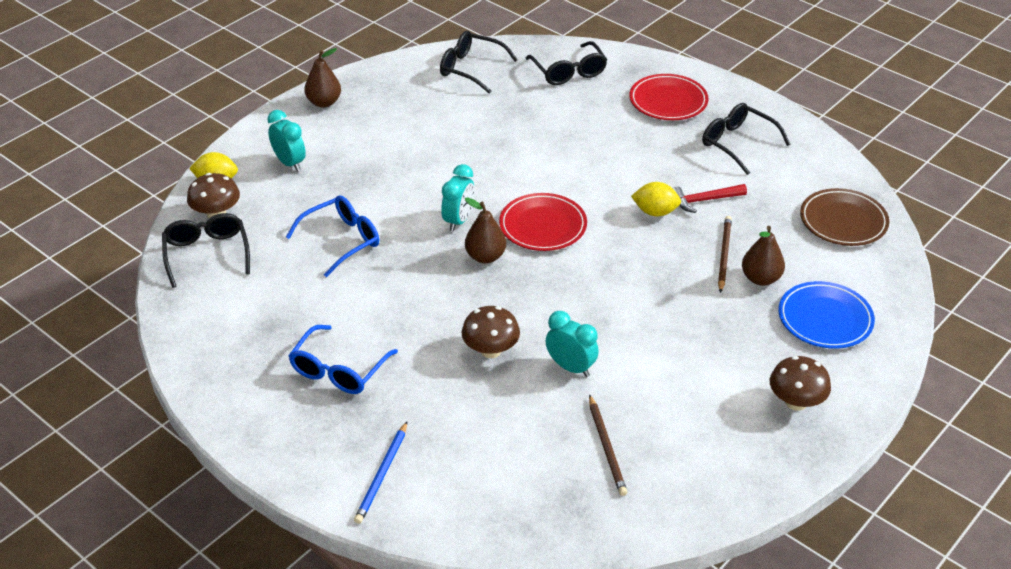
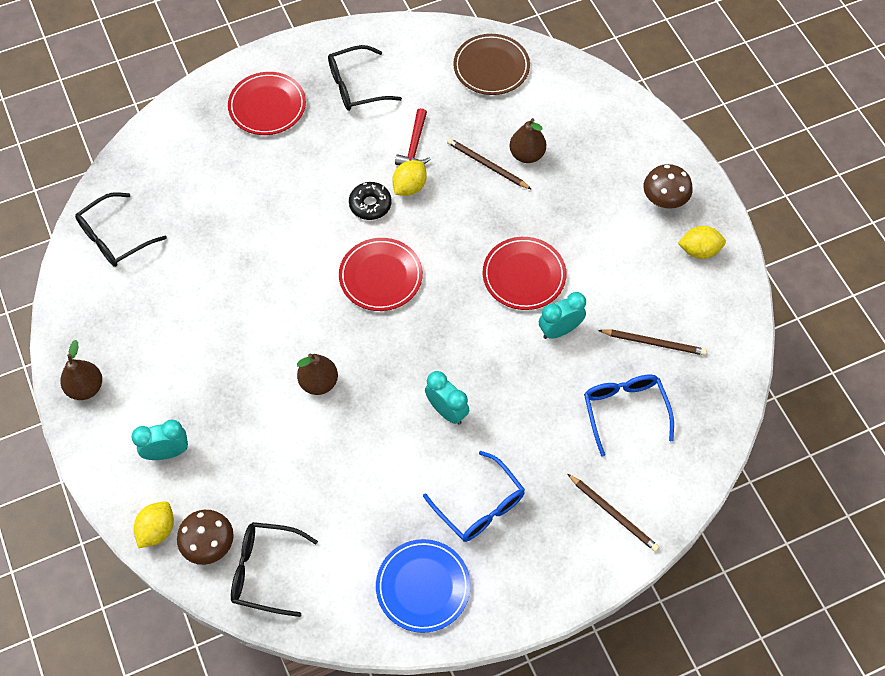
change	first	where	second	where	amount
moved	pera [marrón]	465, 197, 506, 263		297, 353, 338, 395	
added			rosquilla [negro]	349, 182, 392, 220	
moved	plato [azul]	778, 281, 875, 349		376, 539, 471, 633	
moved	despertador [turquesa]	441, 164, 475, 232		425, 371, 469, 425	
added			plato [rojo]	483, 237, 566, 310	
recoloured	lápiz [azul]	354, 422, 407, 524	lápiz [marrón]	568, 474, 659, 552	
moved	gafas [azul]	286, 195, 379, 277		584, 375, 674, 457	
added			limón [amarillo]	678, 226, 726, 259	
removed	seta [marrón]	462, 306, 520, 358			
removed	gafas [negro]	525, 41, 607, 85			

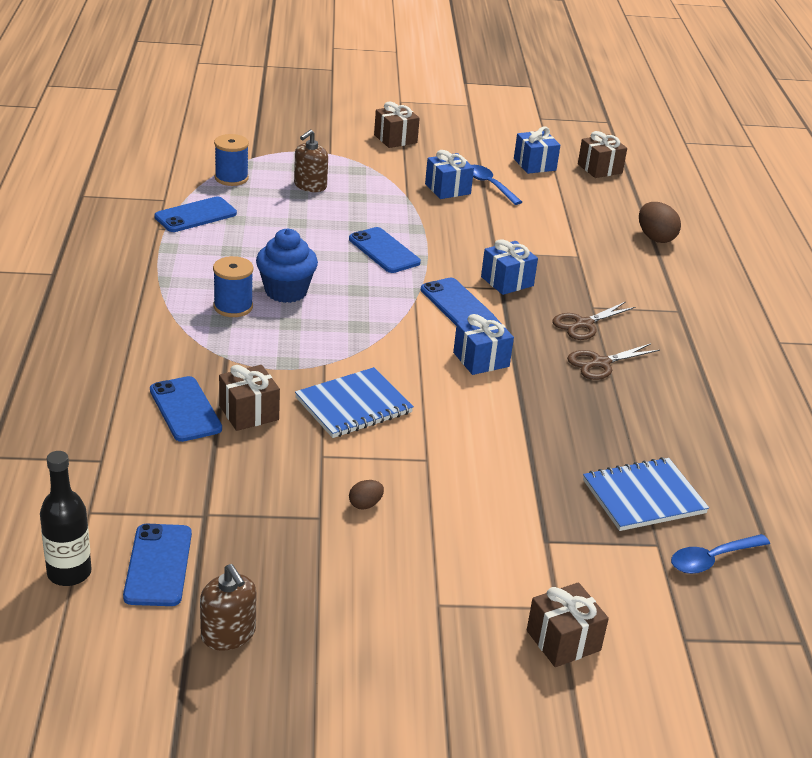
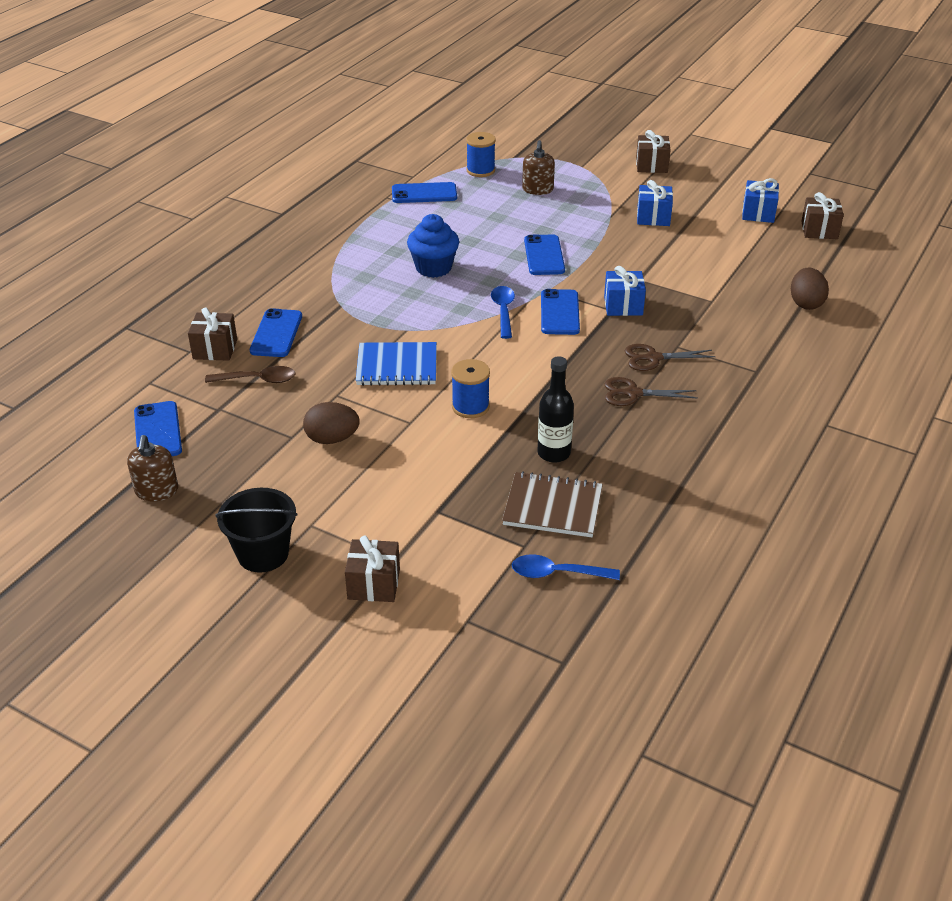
change	first	where	second	where	amount
turned	móvil [azul]	123, 524, 192, 606		134, 401, 182, 456	45 degrees counterclockwise
moved	regalo [marrón]	219, 365, 280, 431		188, 308, 237, 361	
added			cuchara [marrón]	205, 366, 295, 383	
added			balde [negro]	216, 488, 298, 573	
resized	huevo [marrón]	349, 480, 384, 509		303, 402, 360, 444	x1.82
moved	carrete [azul]	213, 256, 253, 317		451, 359, 490, 418	
moved	cuchara [azul]	472, 165, 522, 205		491, 286, 515, 339	
recoloured	cuaderno [azul]	583, 457, 709, 531	cuaderno [marrón]	502, 471, 603, 537	
turned	dispensador de jabón [marrón]	294, 130, 328, 192		522, 140, 555, 195	60 degrees counterclockwise
moved	botella [negro]	40, 451, 92, 586		538, 356, 574, 463	
removed	regalo [azul]	453, 314, 514, 375			

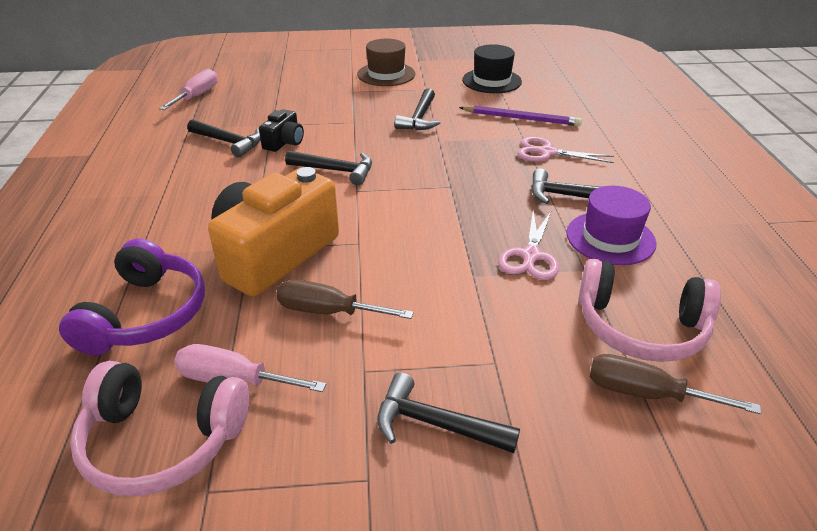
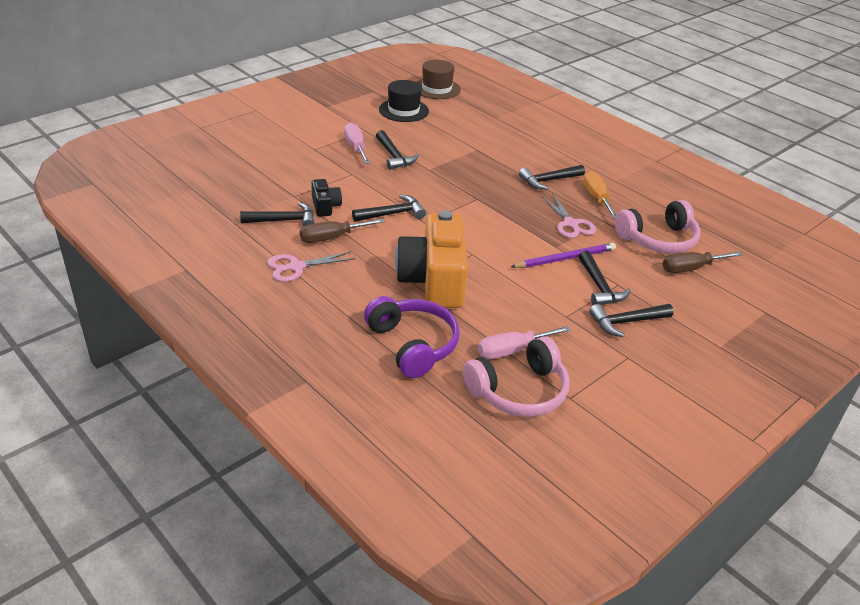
change	first	where	second	where	amount
moved	tijeras [rosa]	517, 137, 614, 163		267, 251, 356, 282	
moved	destornillador [marrón]	276, 280, 414, 319		300, 218, 385, 243	
moved	destornillador [rosa]	159, 69, 218, 110		344, 122, 370, 164	
moved	sombrero [marrón]	357, 39, 415, 86		417, 60, 461, 99	
moved	lápiz [morado]	459, 105, 582, 126		511, 243, 616, 268	
added			martillo [negro]	579, 251, 631, 305	
replaced	sombrero [morado]	566, 186, 656, 265	destornillador [naranja]	583, 171, 616, 219	

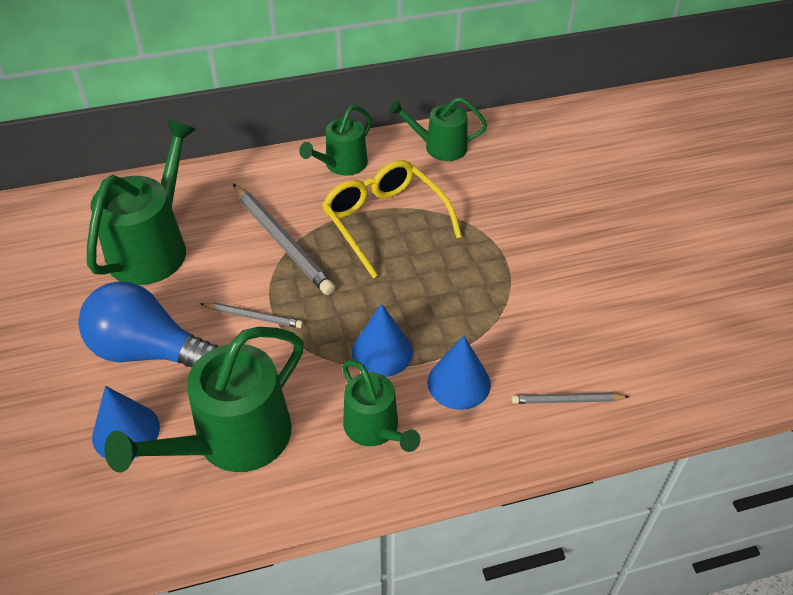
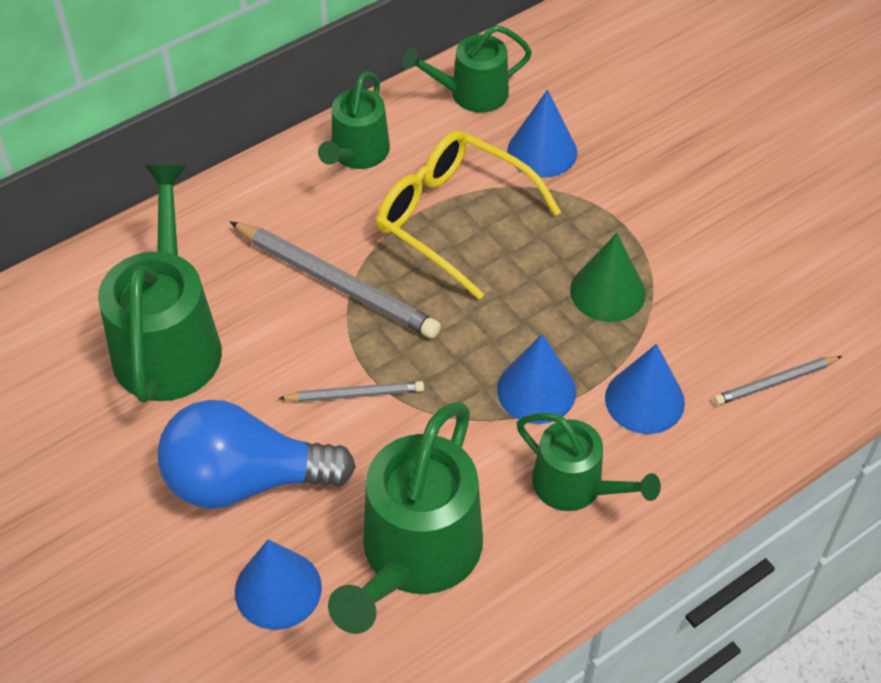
change	first	where	second	where	amount
added			cono [azul]	507, 90, 577, 178	
added			cono [verde]	570, 233, 646, 322	

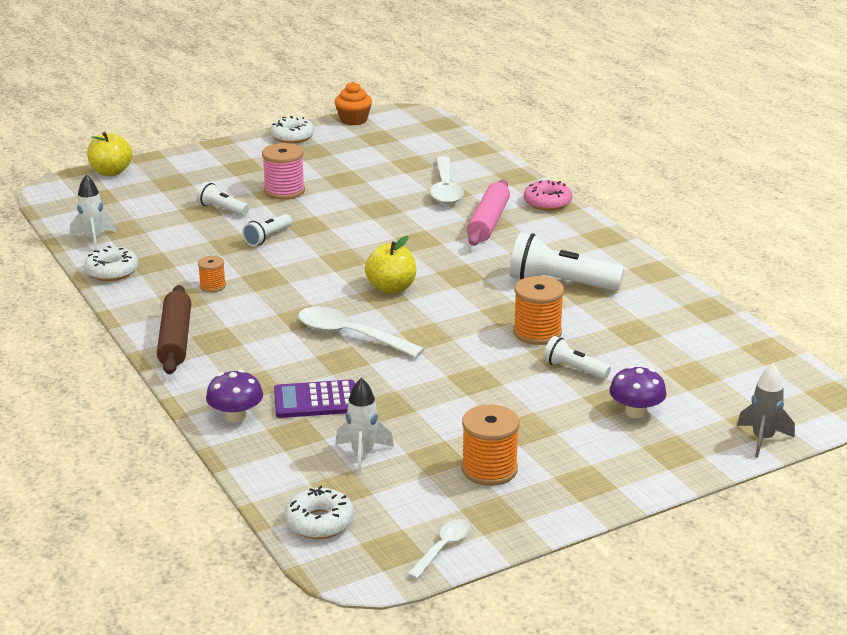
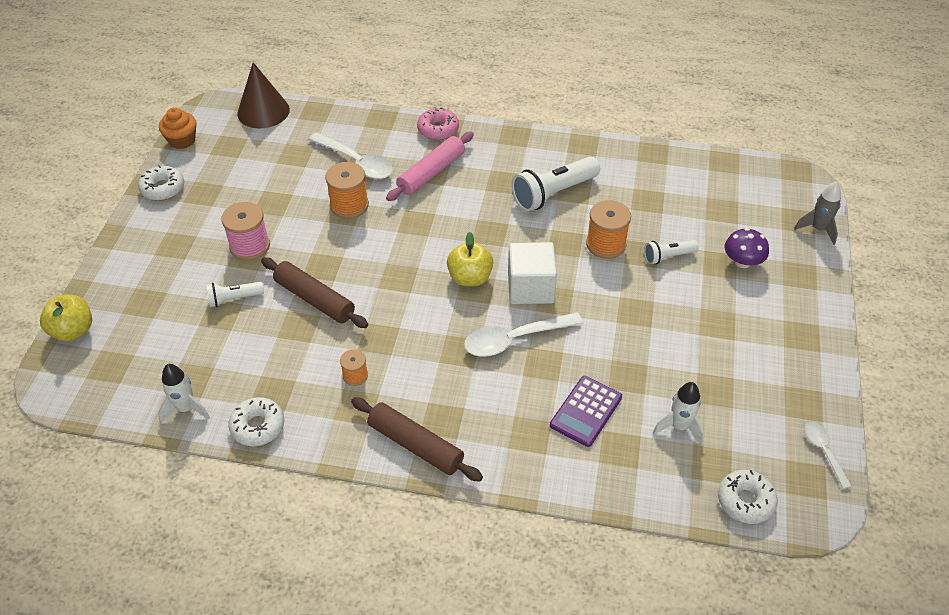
change	first	where	second	where	amount
added			cono [marrón]	237, 62, 290, 128	
replaced	lámpara de mano [blanco]	242, 214, 292, 246	rodillo [marrón]	261, 258, 368, 328	
moved	carrete [naranja]	461, 404, 520, 486		325, 162, 369, 219	
turned	rodillo [rosa]	467, 179, 510, 246		386, 132, 474, 201	75 degrees clockwise
added			cubo [blanco]	508, 242, 557, 304	
removed	seta [morado]	206, 370, 263, 423			

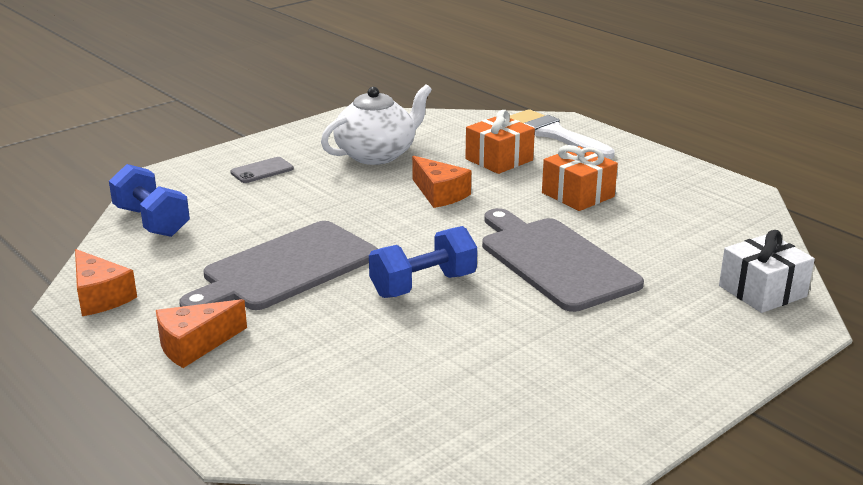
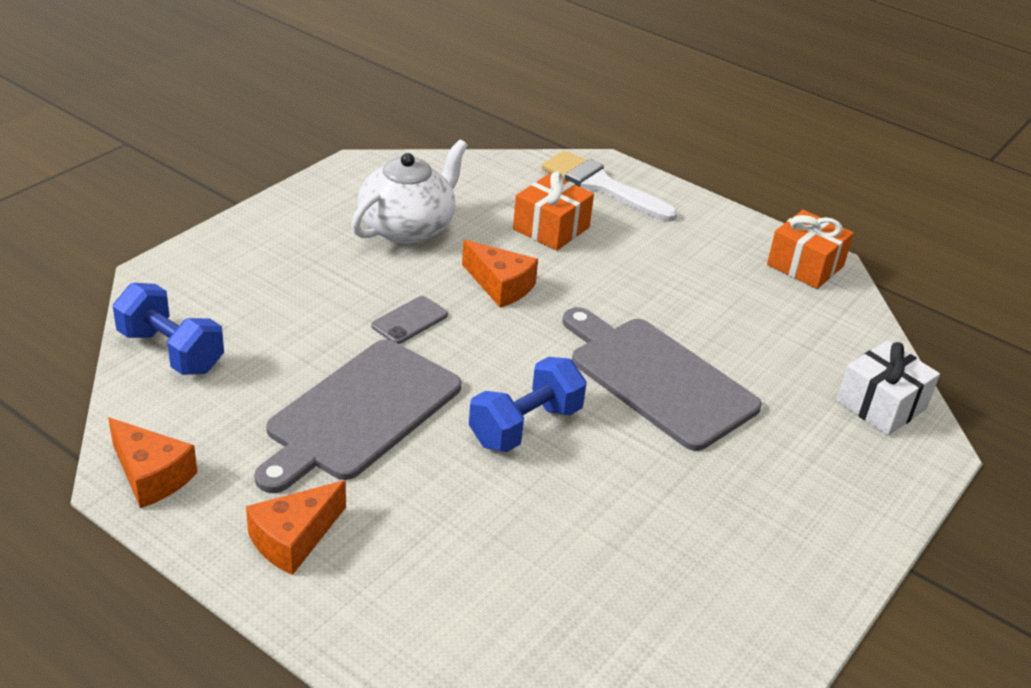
change	first	where	second	where	amount
moved	móvil [gris]	230, 157, 294, 183		371, 296, 448, 344	
moved	regalo [naranja]	542, 145, 618, 211		767, 210, 854, 289	

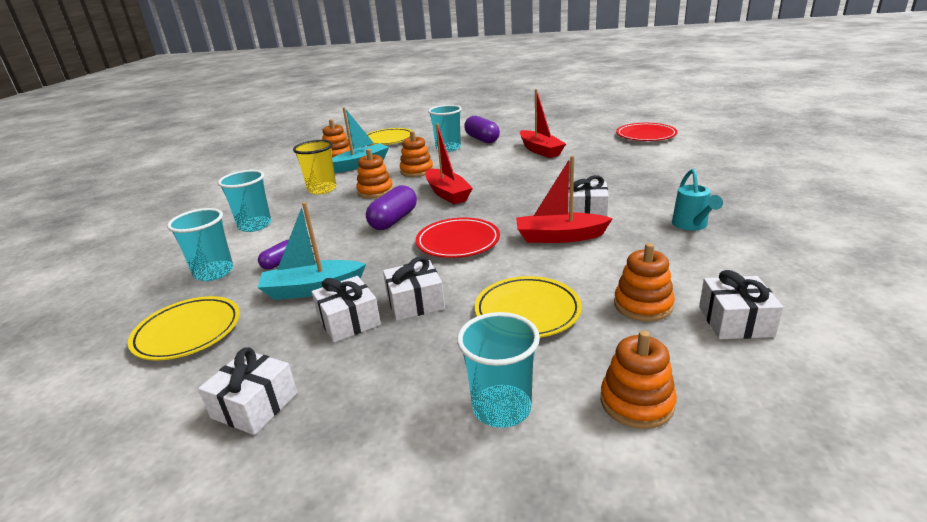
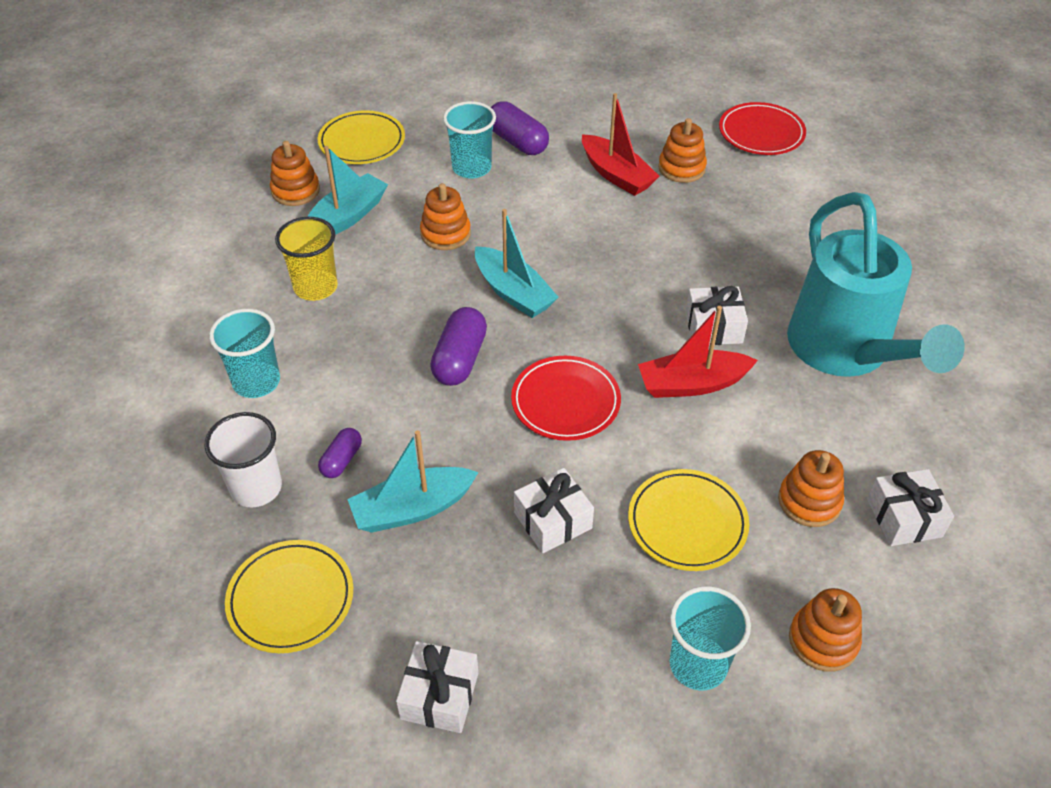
change	first	where	second	where	amount
recoloured	vaso [turquesa]	167, 208, 233, 281	vaso [blanco]	204, 412, 282, 507	
recoloured	barco [rojo]	425, 124, 473, 204	barco [turquesa]	475, 209, 559, 318	
moved	juguete apilable [naranja]	356, 149, 393, 198		658, 118, 707, 183	
resized	regadera [turquesa]	672, 169, 723, 231		787, 192, 965, 377	x2.44
removed	regalo [blanco]	312, 276, 381, 342			

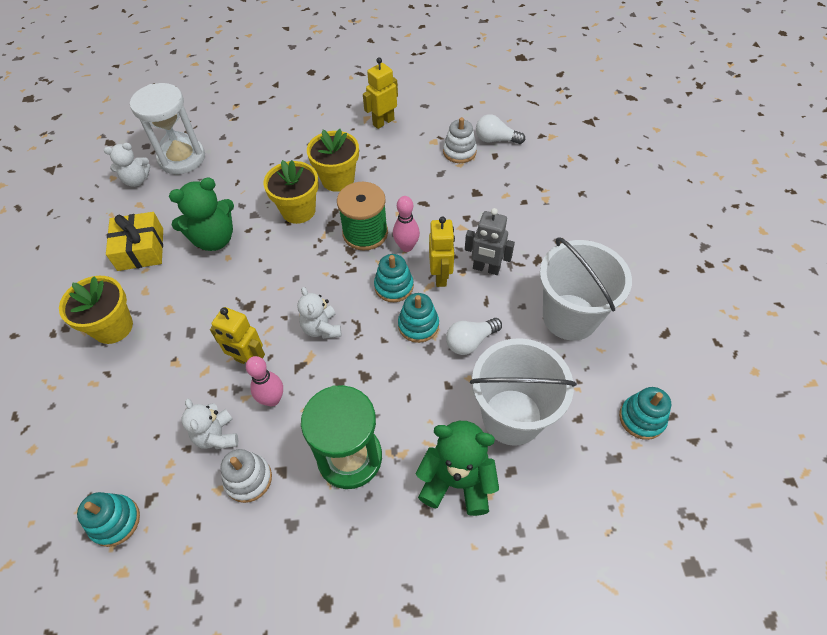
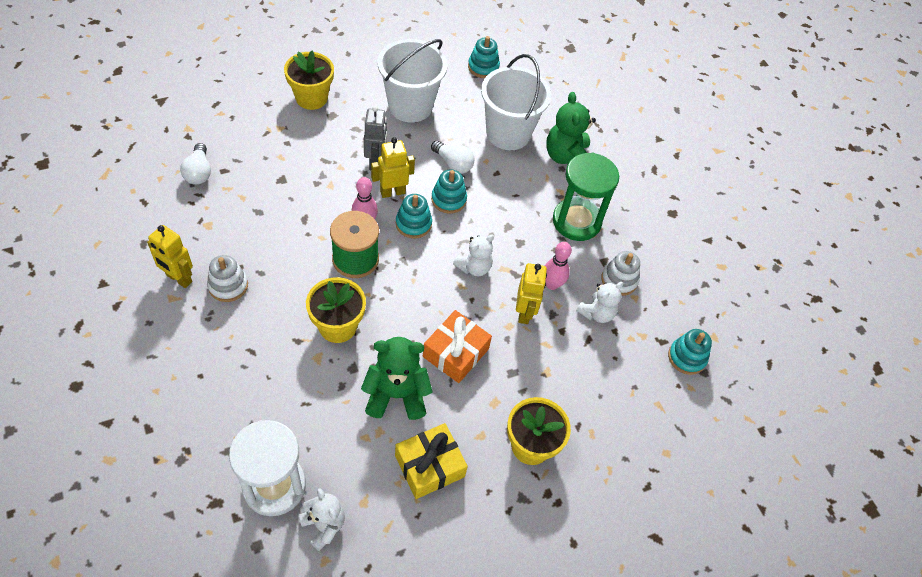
change	first	where	second	where	amount
moved	juguete apilable [blanco]	443, 117, 477, 163		207, 255, 248, 302	
moved	maceta [amarillo]	307, 129, 359, 192		284, 51, 334, 110	
turned	osito [verde]	169, 178, 234, 251		361, 337, 432, 420	45 degrees counterclockwise
added			regalo [naranja]	423, 310, 492, 383	

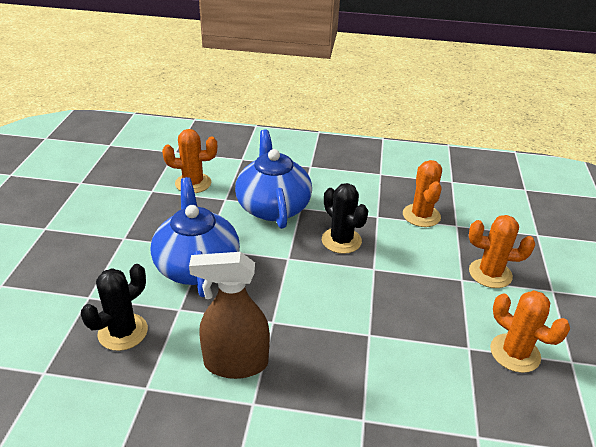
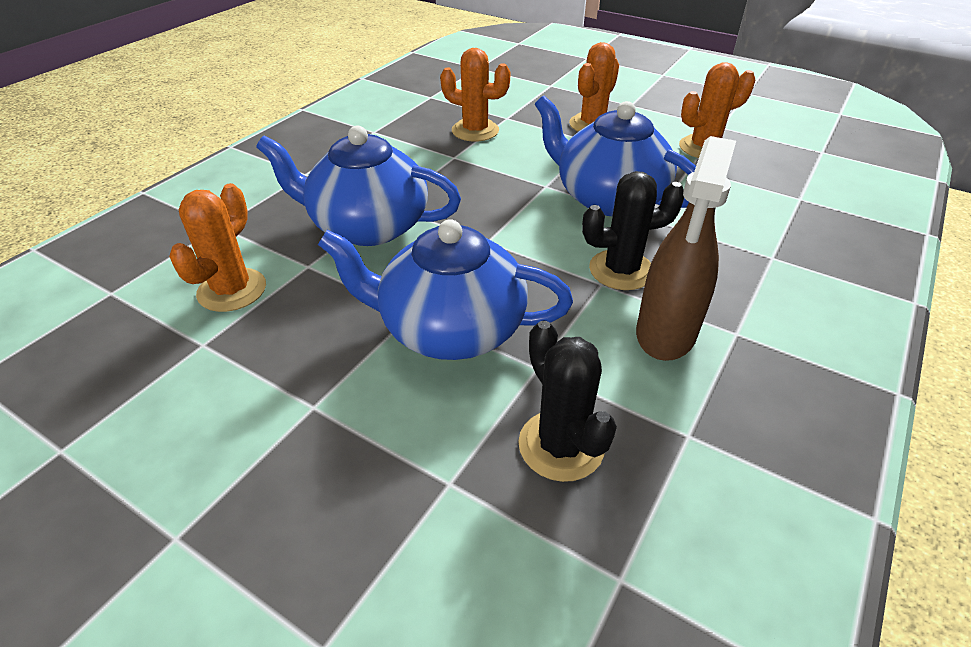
change	first	where	second	where	amount
added			tetera [azul]	535, 96, 696, 216	
moved	cactus [negro]	322, 183, 368, 254		582, 171, 684, 290	

